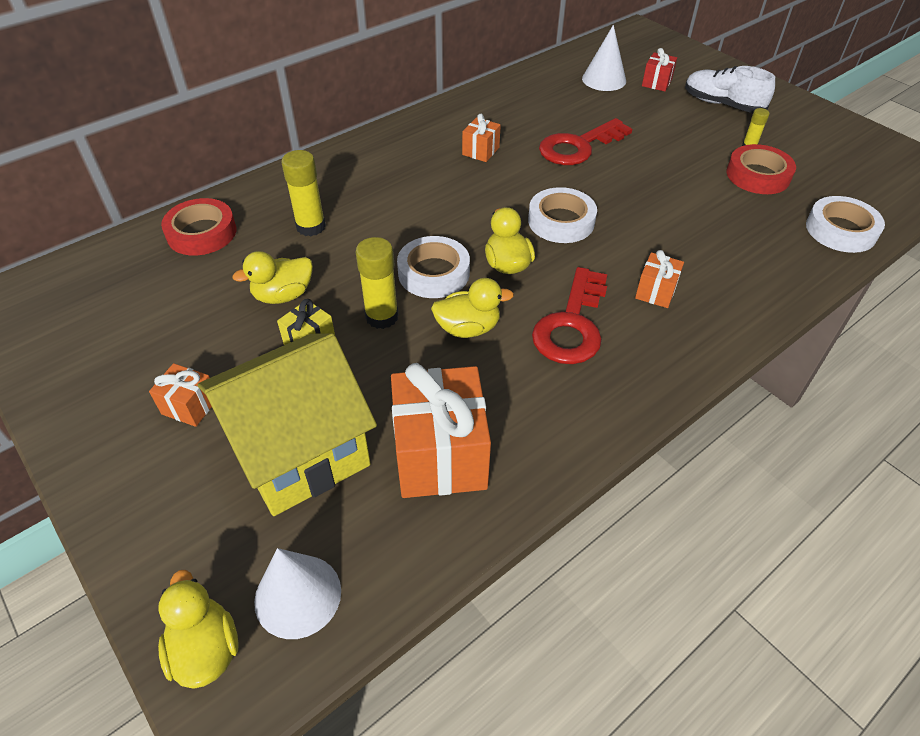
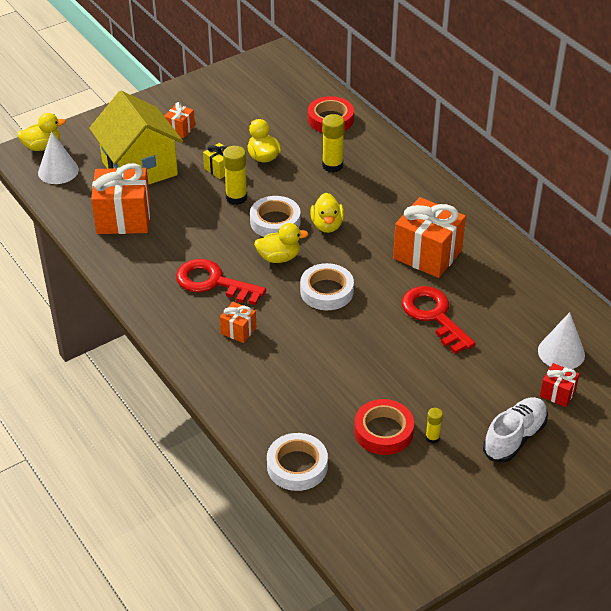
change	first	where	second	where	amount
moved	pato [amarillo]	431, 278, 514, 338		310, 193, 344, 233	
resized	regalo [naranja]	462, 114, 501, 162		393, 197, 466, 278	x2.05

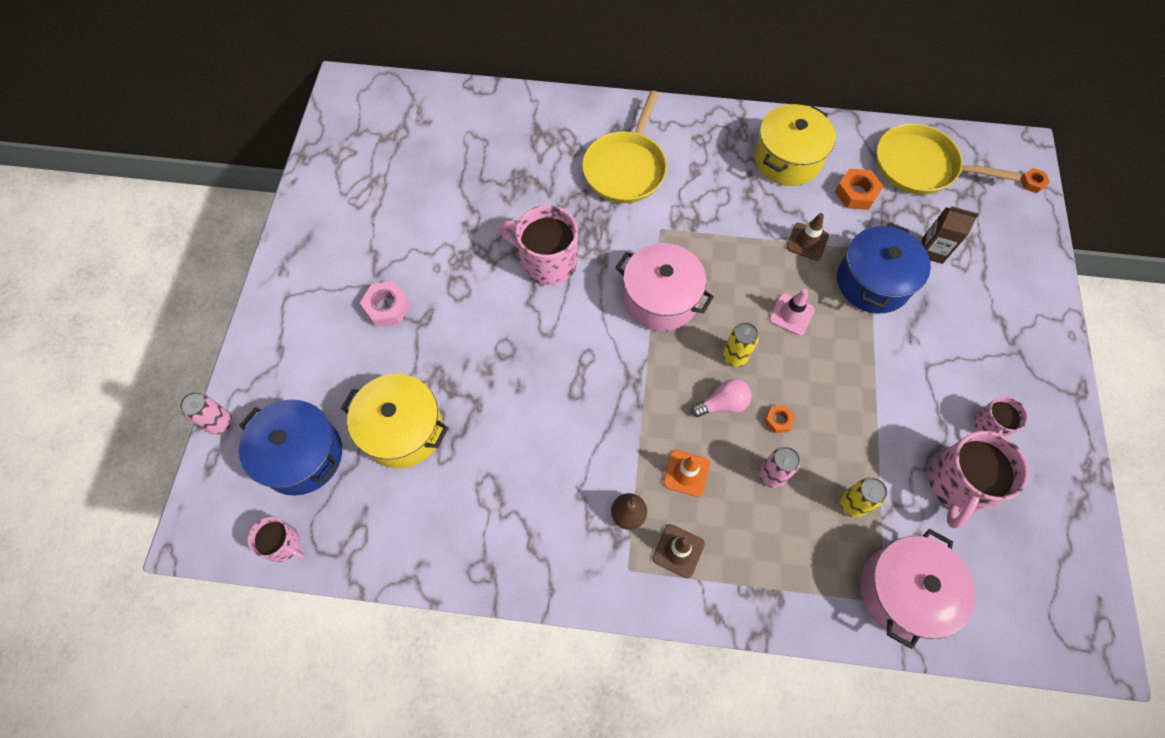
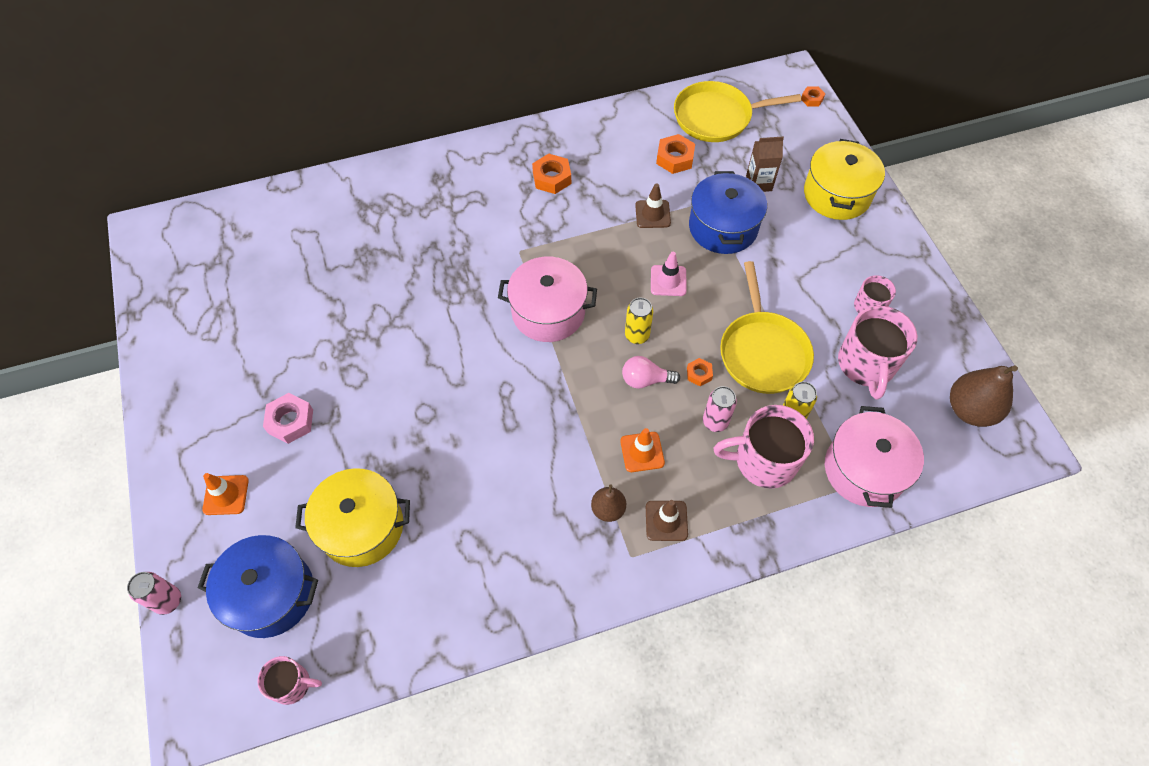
change	first	where	second	where	amount
added			cono de tráfico [naranja]	202, 473, 249, 515	
added			tuerca [naranja]	532, 154, 571, 194	
turned	bombilla [rosa]	691, 379, 751, 417		622, 356, 680, 389	135 degrees counterclockwise
moved	taza [rosa]	499, 205, 578, 285		713, 405, 814, 489	
moved	sartén [amarillo]	582, 90, 667, 203		720, 261, 814, 394	
moved	olla [amarillo]	754, 104, 836, 186		804, 139, 885, 220	
added			pera [marrón]	950, 365, 1018, 427	

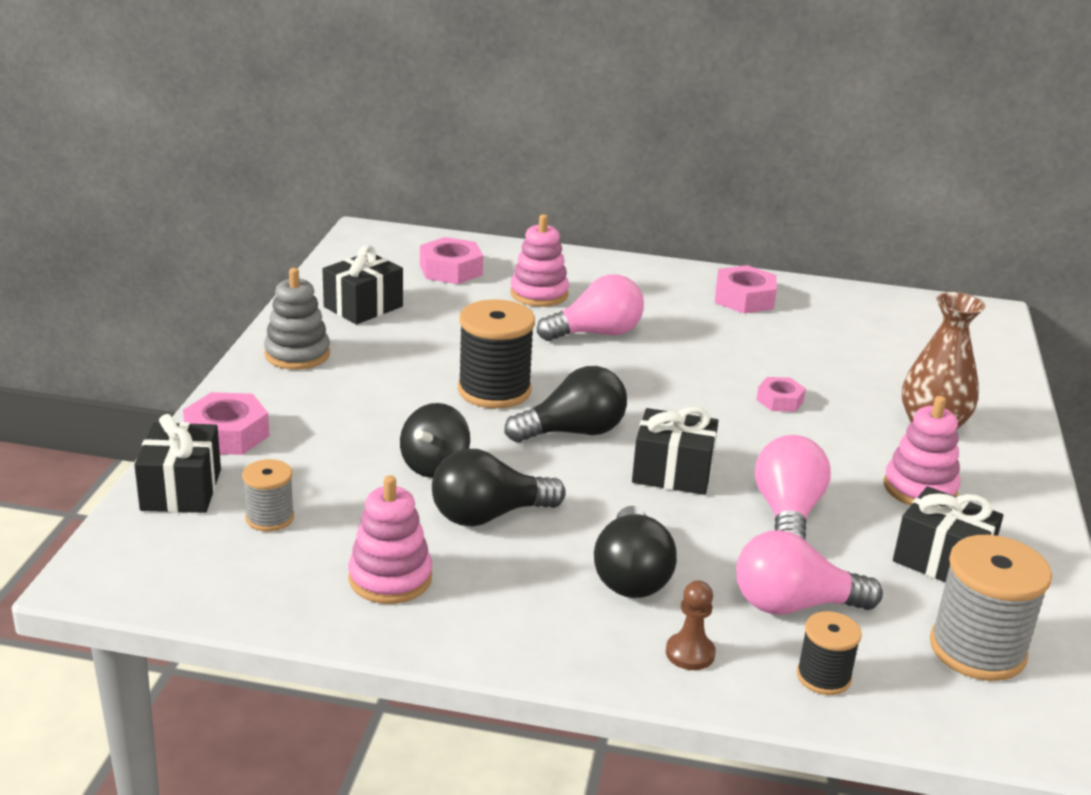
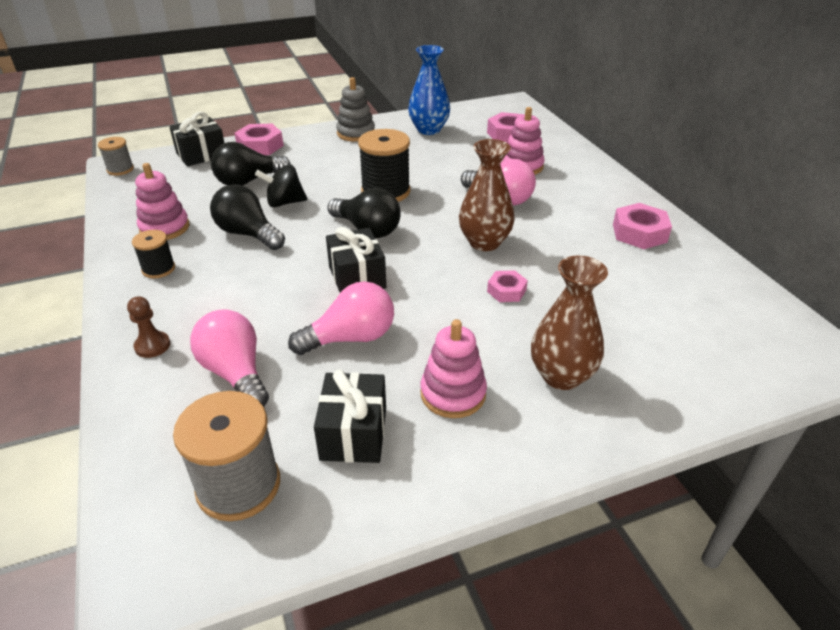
change	first	where	second	where	amount
moved	carrete [gris]	242, 459, 294, 531		98, 137, 134, 176	
moved	carrete [negro]	797, 611, 862, 695		132, 230, 175, 278	
moved	bombilla [negro]	594, 506, 677, 598		211, 142, 291, 186	
replaced	regalo [negro]	323, 245, 403, 324	florero [azul]	408, 45, 450, 135	
added			florero [marrón]	459, 139, 515, 251	

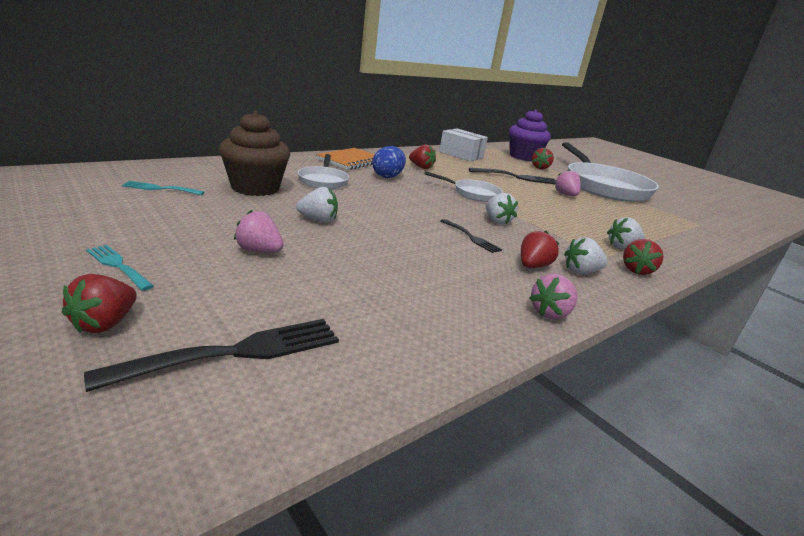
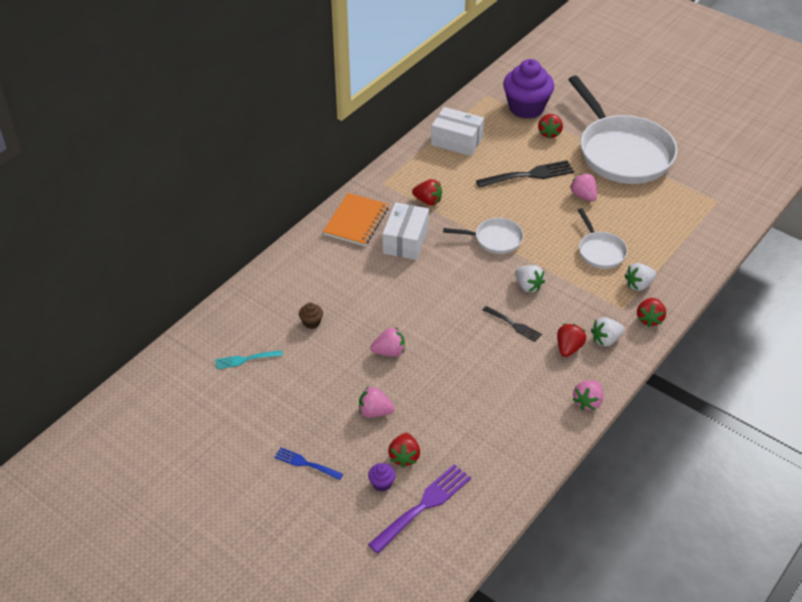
change	first	where	second	where	amount
recoloured	tenedor [turquesa]	86, 245, 154, 291	tenedor [azul]	274, 447, 343, 480	
resized	magdalena [marrón]	219, 111, 290, 196		299, 303, 323, 329	x0.40
added			magdalena [morado]	368, 463, 396, 492	
recoloured	tenedor [negro]	84, 319, 339, 392	tenedor [morado]	368, 464, 471, 554	
recoloured	fresa [blanco]	296, 187, 338, 223	fresa [rosa]	370, 328, 405, 357	
replaced	huevo [azul]	372, 146, 406, 178	caja [blanco]	382, 202, 429, 260	
moved	fresa [rojo]	62, 274, 137, 333		388, 433, 420, 467	
moved	sartén [blanco]	298, 154, 349, 189		578, 208, 628, 269	

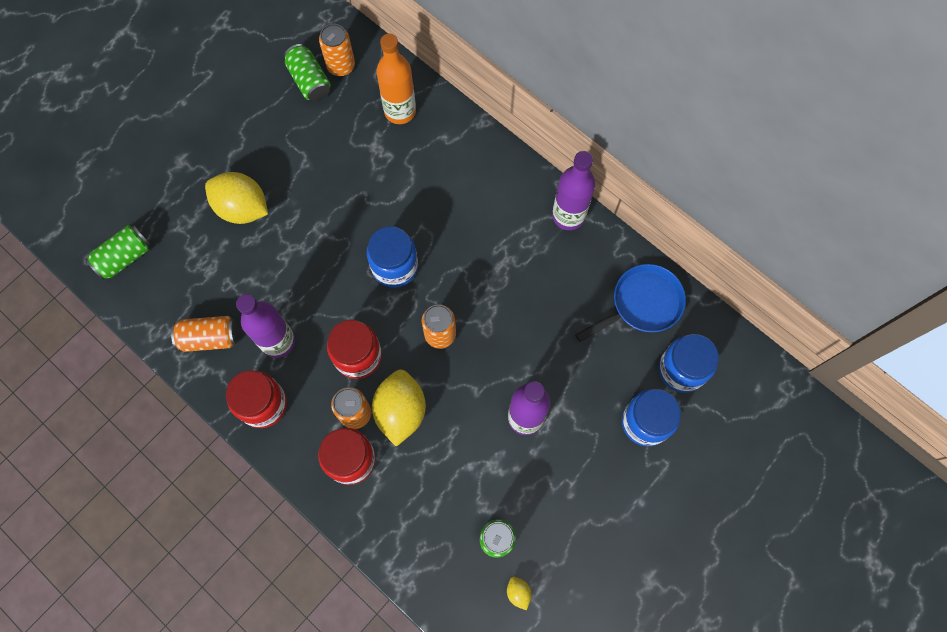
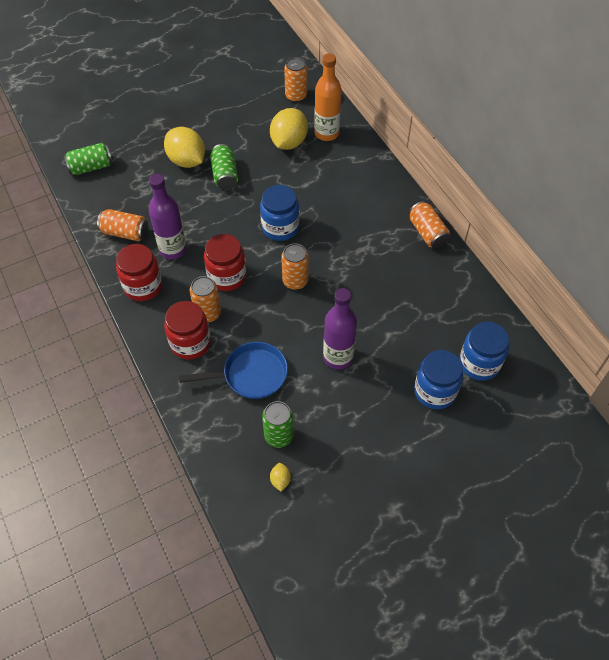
change	first	where	second	where	amount
moved	sartén [azul]	575, 264, 686, 342		179, 342, 288, 399	
moved	lata [verde]	284, 44, 331, 102		210, 144, 238, 190	
moved	limón [amarillo]	372, 370, 426, 447		270, 108, 308, 150	
replaced	botella [morado]	552, 151, 595, 230	lata [naranja]	409, 201, 450, 249	

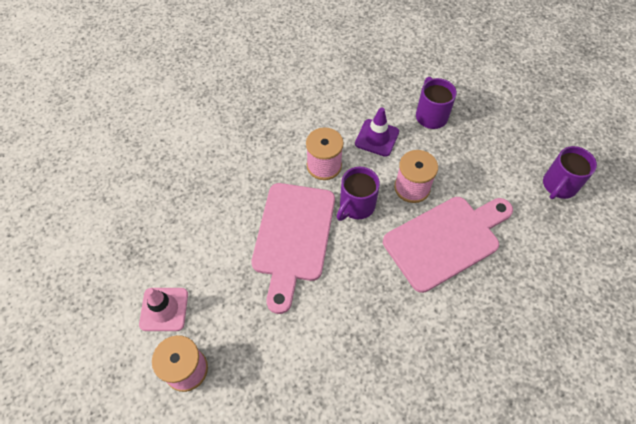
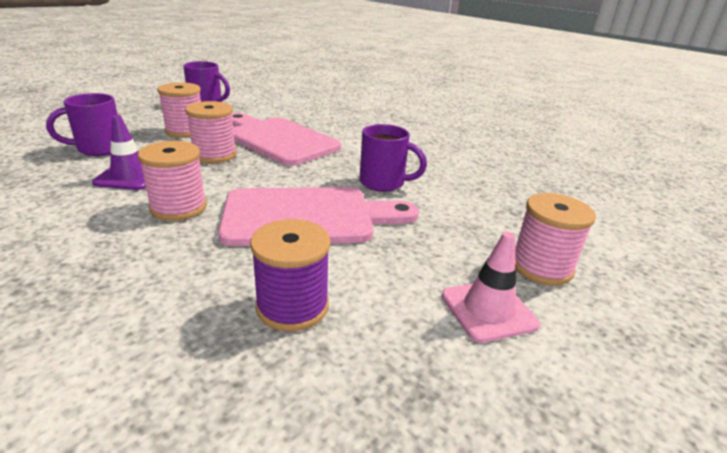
change	first	where	second	where	amount
added			carrete [rosa]	157, 82, 201, 138	
added			carrete [morado]	250, 219, 331, 331	
moved	taza [morado]	337, 167, 380, 221		359, 124, 427, 192	

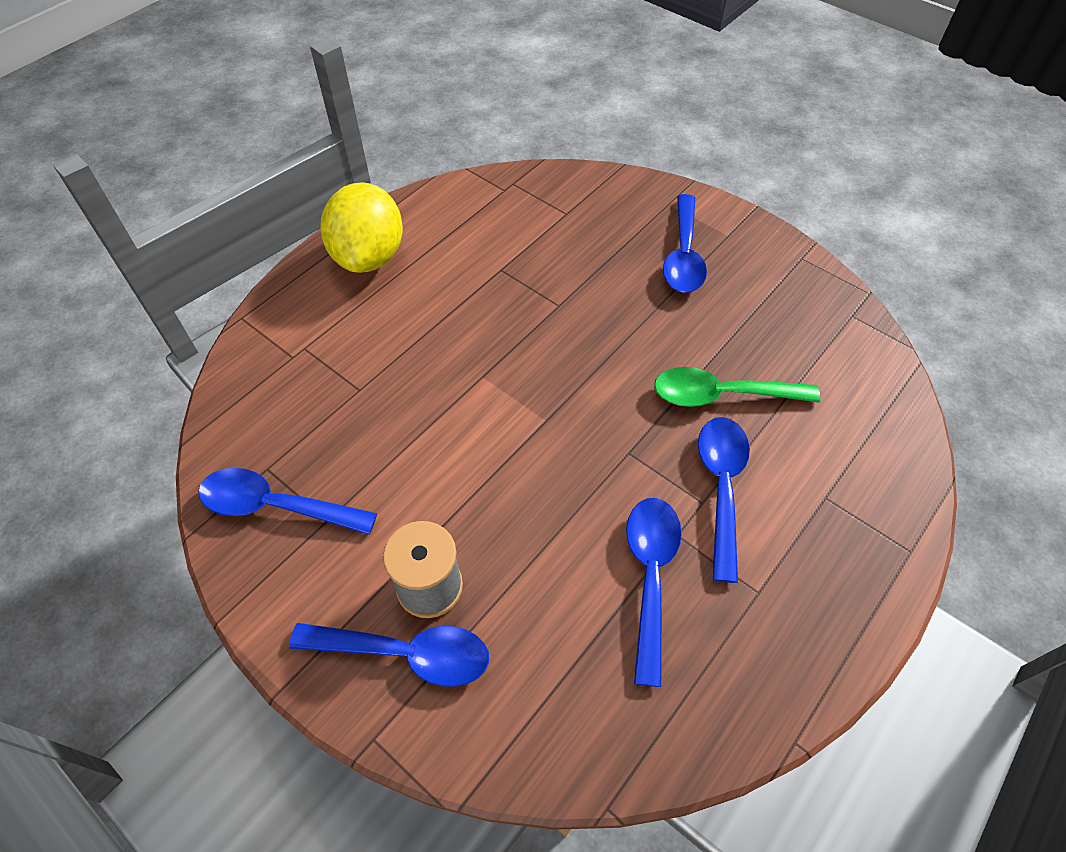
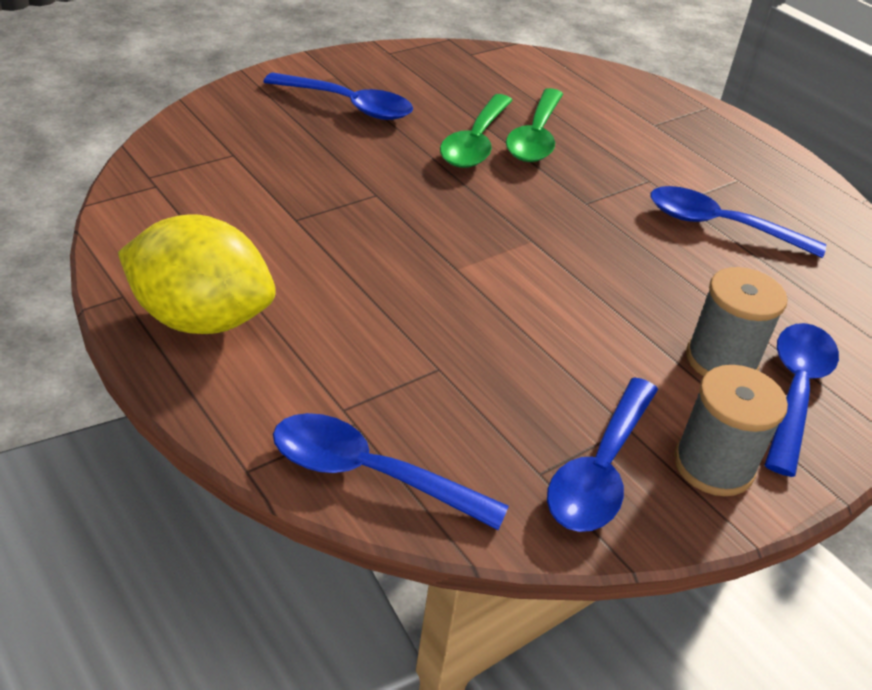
change	first	where	second	where	amount
moved	cuchara [azul]	698, 417, 750, 583		273, 413, 509, 530	
added			cuchara [verde]	440, 94, 513, 168	
added			carrete [gris]	674, 365, 788, 496	

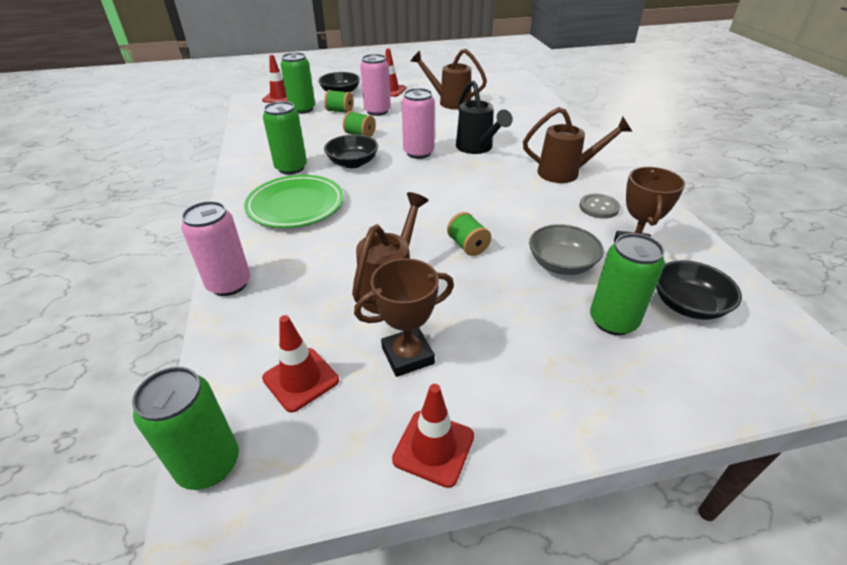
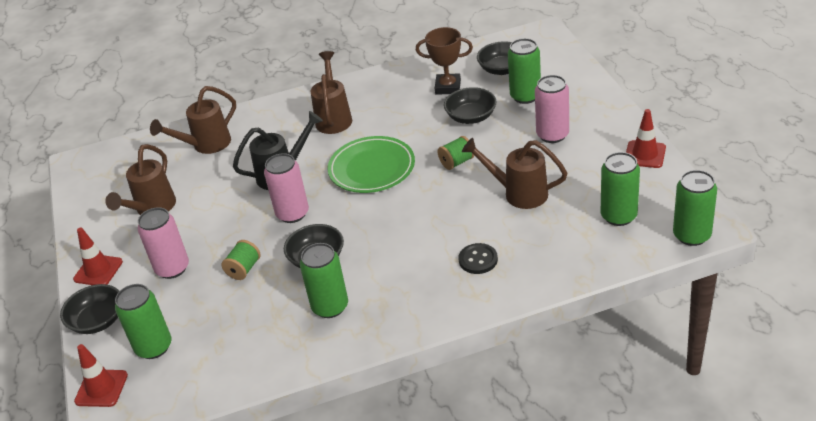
change	first	where	second	where	amount
added			regadera [marrón]	150, 86, 236, 154	
moved	plato [verde]	244, 175, 344, 228		327, 136, 415, 193	
recoloured	cuenco [gris]	529, 224, 604, 275	cuenco [negro]	444, 87, 497, 124	
added			botón [negro]	459, 243, 498, 274	
moved	lata [rosa]	181, 201, 250, 296		535, 75, 569, 143	
replaced	cono de tráfico [rojo]	262, 315, 339, 412	lata [verde]	601, 152, 640, 226	
removed	carrete [verde]	324, 90, 353, 113			
removed	trofeo [marrón]	354, 258, 454, 377			
removed	botón [gris]	579, 194, 620, 219			

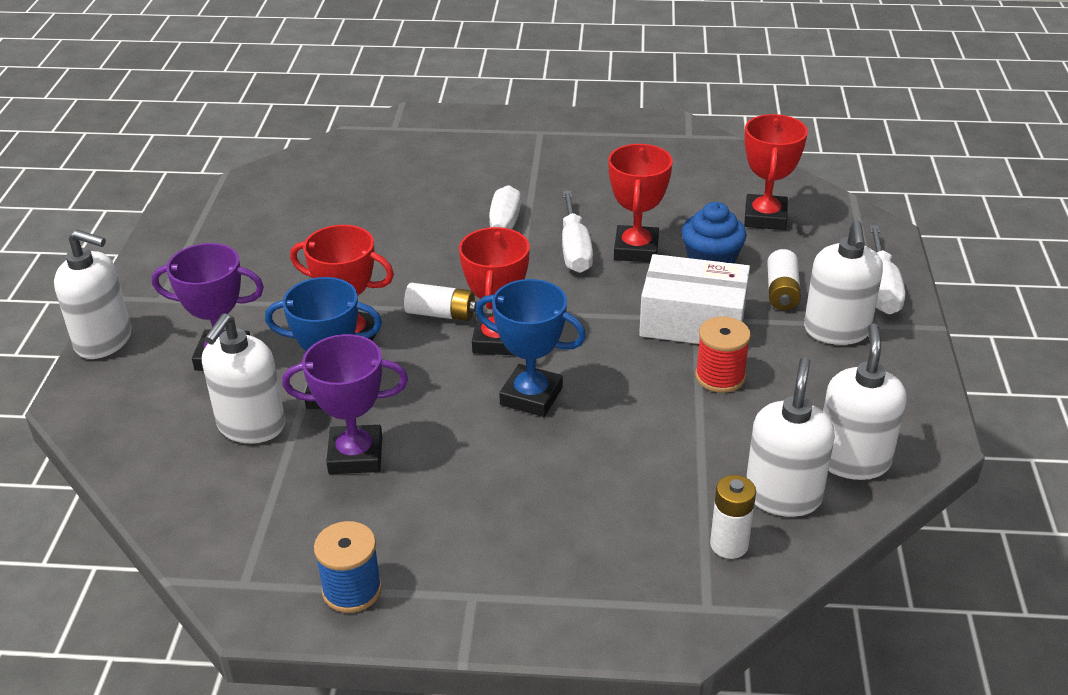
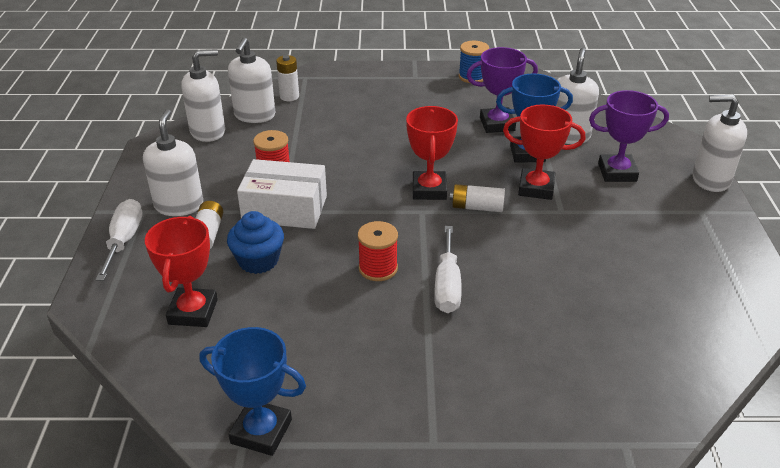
change	first	where	second	where	amount
turned	dispensador de jabón [blanco]	823, 323, 906, 480		181, 49, 225, 142	120 degrees counterclockwise
moved	trofeo [azul]	476, 279, 586, 417		200, 327, 306, 456	
replaced	destornillador [blanco]	562, 191, 593, 273	carrete [rojo]	358, 221, 398, 281	
removed	trofeo [rojo]	608, 144, 673, 262			

